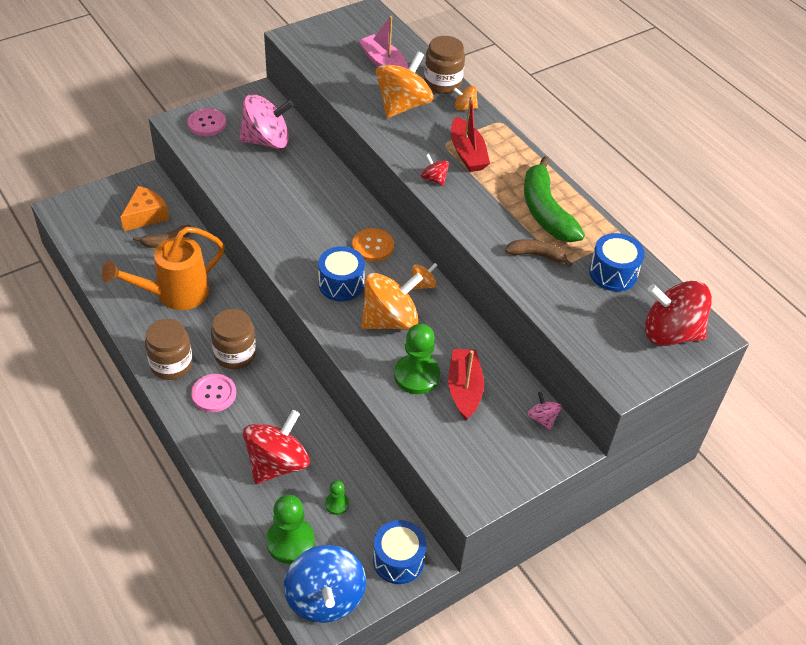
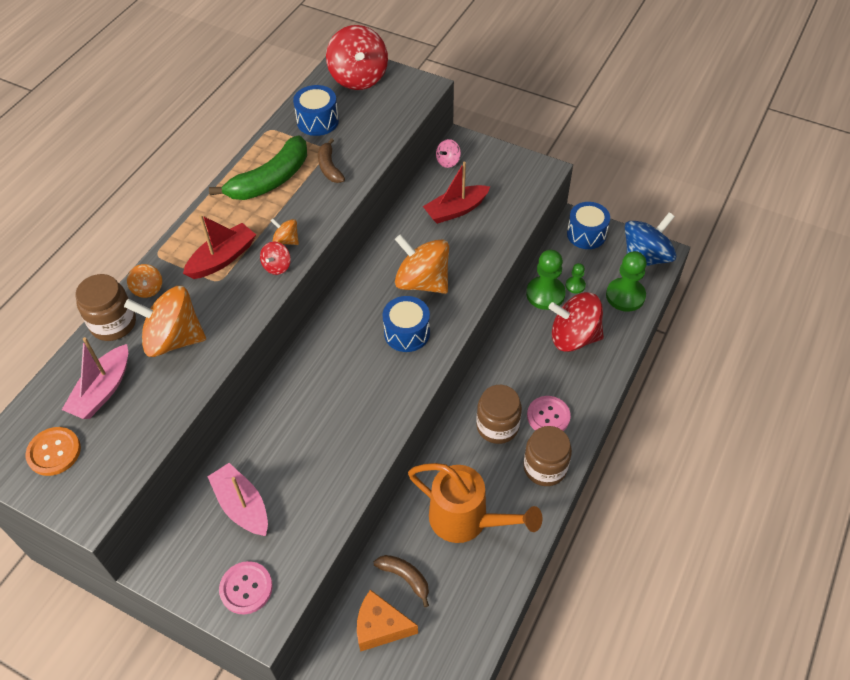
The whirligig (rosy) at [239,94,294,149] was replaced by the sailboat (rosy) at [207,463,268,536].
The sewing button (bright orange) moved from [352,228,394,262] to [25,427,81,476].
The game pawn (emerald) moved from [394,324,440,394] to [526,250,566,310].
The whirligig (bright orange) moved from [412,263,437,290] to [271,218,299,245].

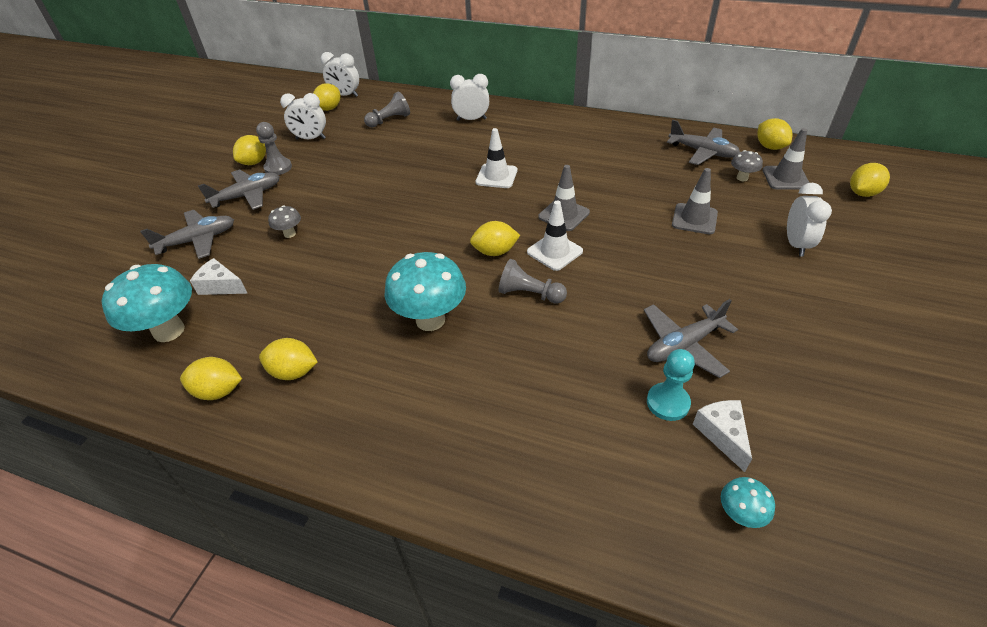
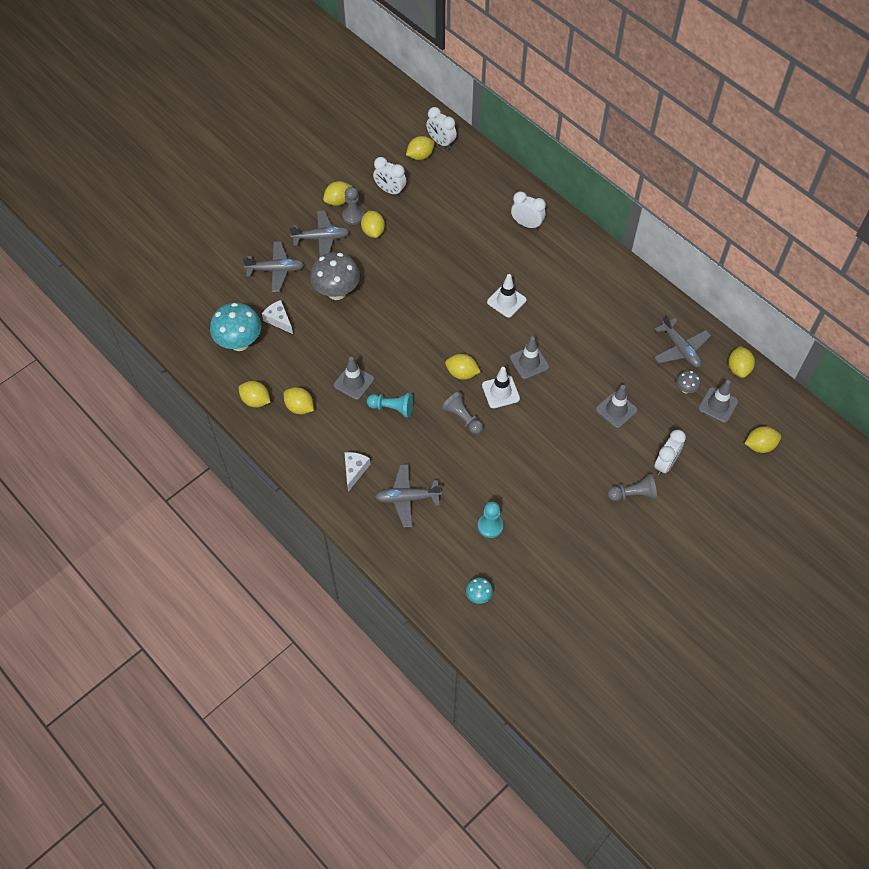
The mushroom (gray) at [268,205,301,238] changed to 2.11 times the size.
The game pawn (gray) moved from [364,92,410,127] to [608,474,657,501].
The mushroom (aqua) at [385,252,466,331] was replaced by the game pawn (aqua) at [367,393,413,418].
The aeroplane (gray) moved from [644,299,738,378] to [375,464,442,528].
The cheese (pure white) moved from [693,400,752,472] to [344,452,370,492].
The road cone (gray) at [334,357,374,400] appeared.
The toy lemon (golden) at [361,211,385,238] appeared.

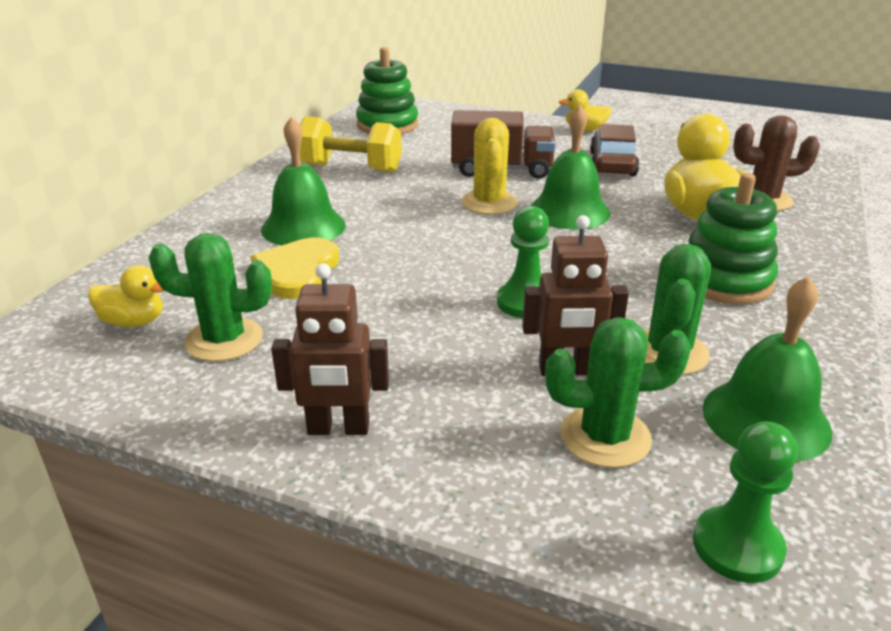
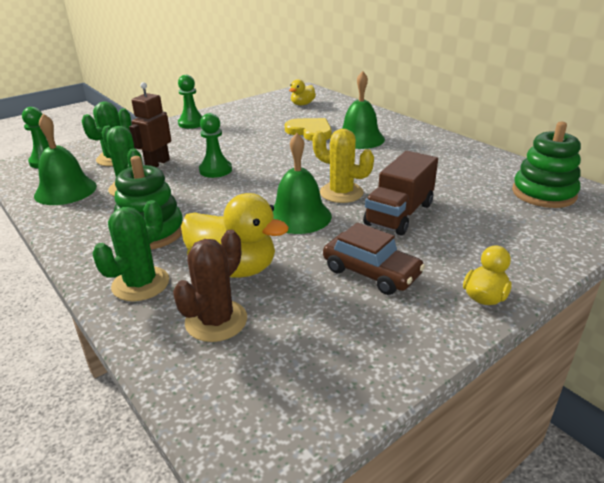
The cactus (emerald) moved from [149,233,272,362] to [93,200,169,301].
The toy robot (russet) at [271,263,389,435] was replaced by the game pawn (emerald) at [178,75,202,129].
The free weight (golden) at [300,116,402,173] disappeared.

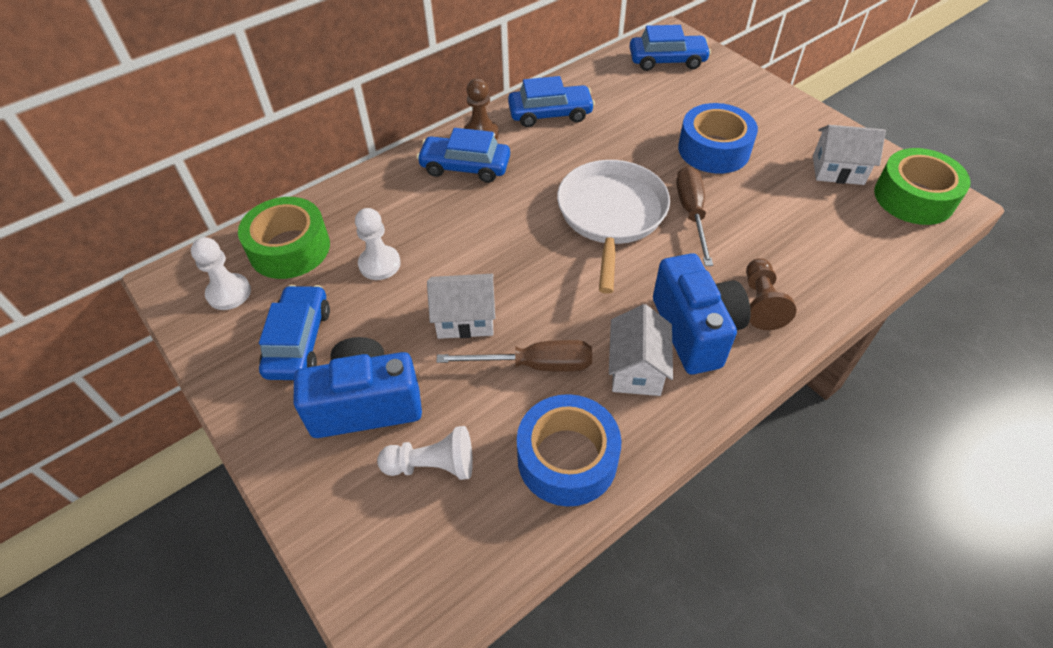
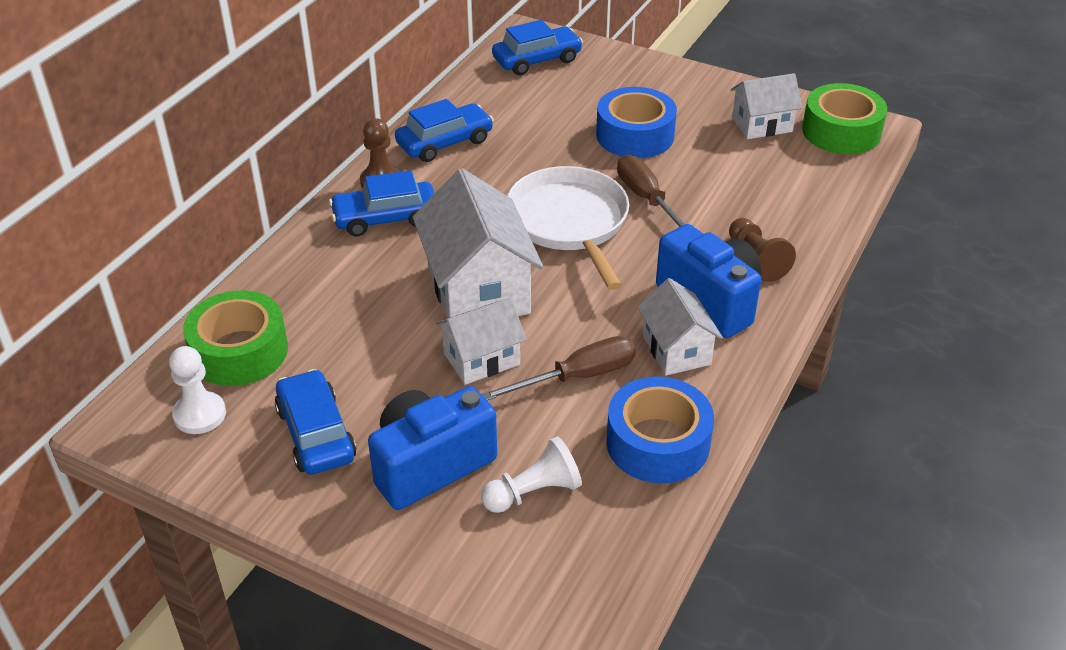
The game pawn (pure white) at [355,208,401,280] disappeared.
The toy house (pure white) at [413,168,543,319] appeared.

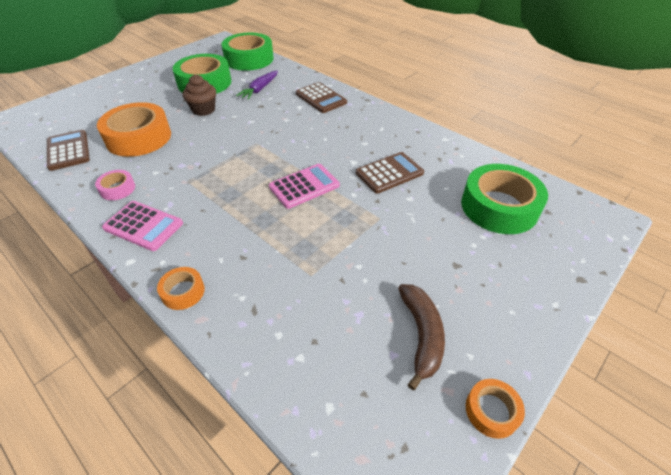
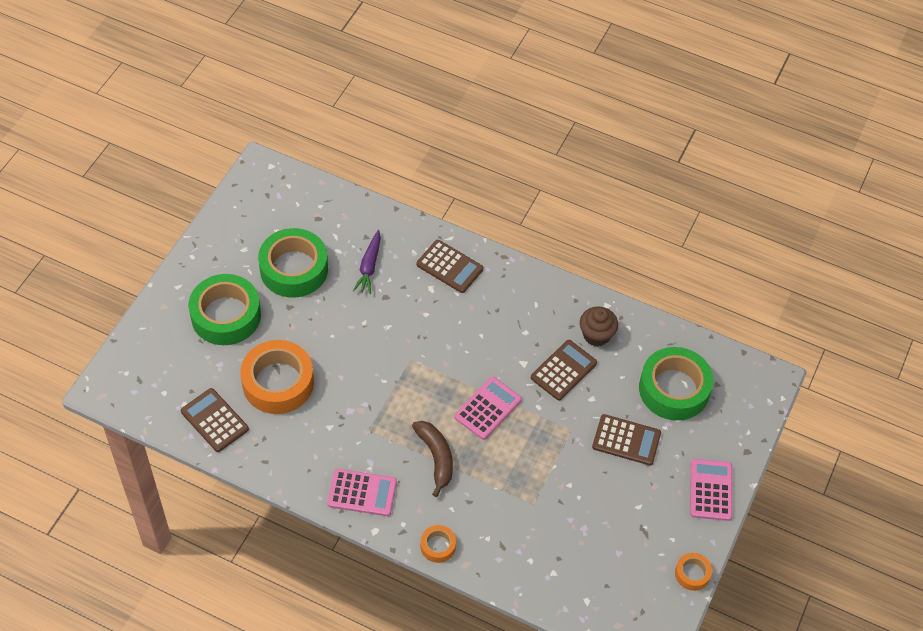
The tape (rosy) at [95,170,135,200] disappeared.
The muffin (russet) moved from [183,75,216,116] to [580,306,618,346].
The tape (emerald) moved from [222,33,274,71] to [189,274,261,345].
The banana (russet) moved from [398,284,445,390] to [412,421,453,497].
The pocket calculator (russet) at [592,414,661,465] appeared.
The pocket calculator (rosy) at [690,459,732,521] appeared.

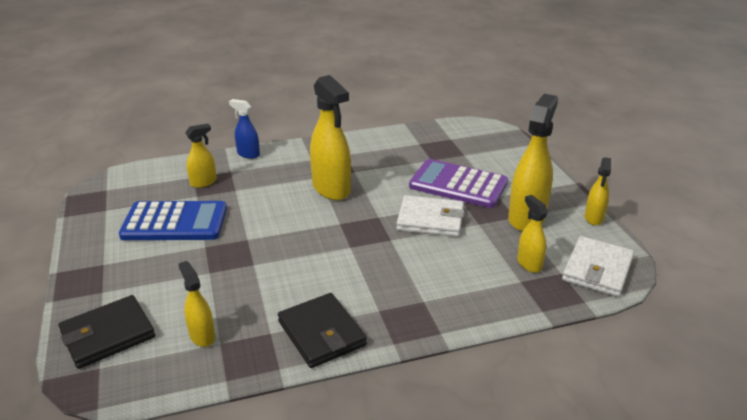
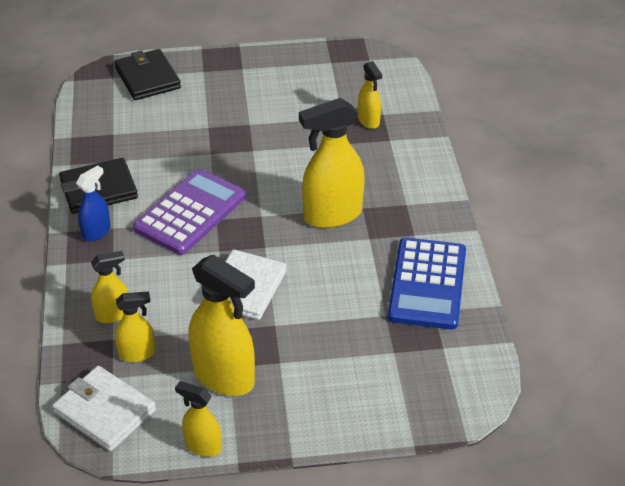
The pocket calculator (royal blue) moved from [119,201,227,240] to [388,237,466,330].
The spray bottle (golden) moved from [178,261,215,347] to [91,251,128,323].
The spray bottle (royal blue) moved from [229,99,260,159] to [76,165,111,242].
The pocket calculator (purple) moved from [409,159,508,208] to [133,169,246,255].

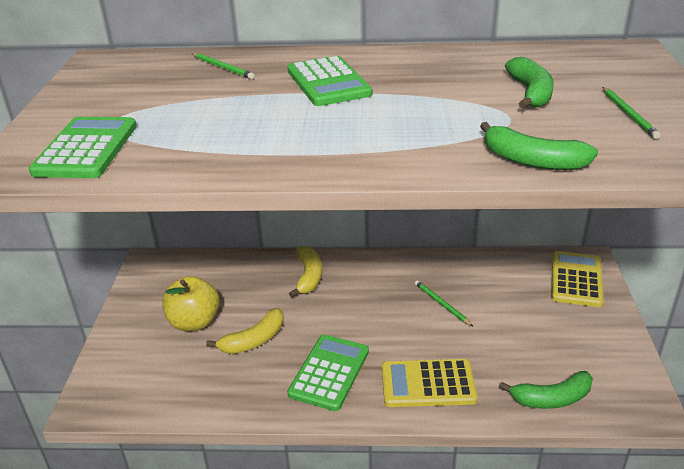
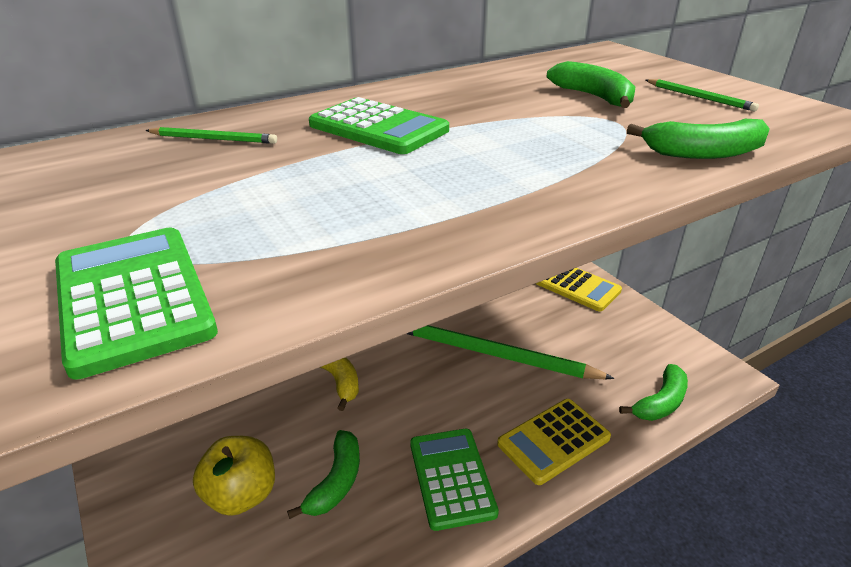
The banana (golden) at [206,308,284,354] became the banana (emerald) at [287,430,360,519].
The lead pencil (emerald) at [415,280,474,327] changed to 2.43 times the size.
The pocket calculator (golden) at [551,251,604,307] turned 150 degrees clockwise.

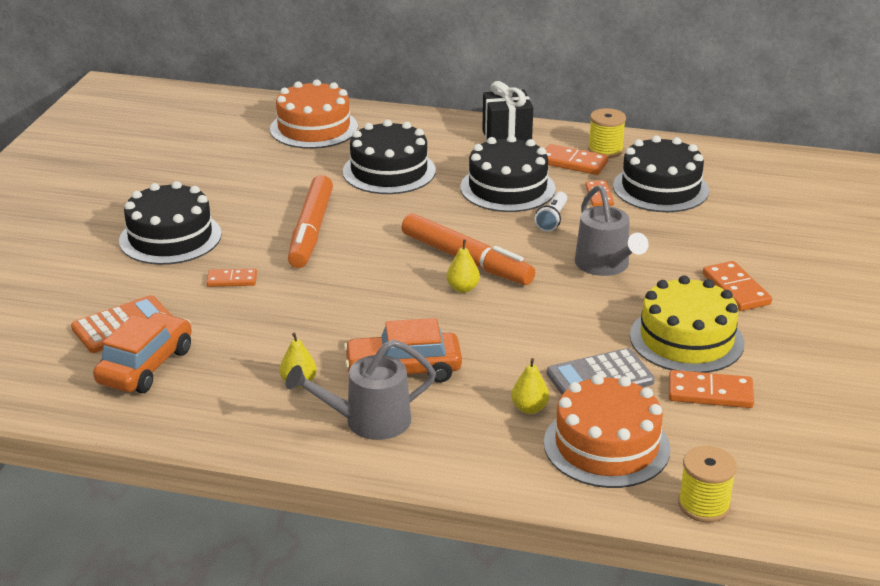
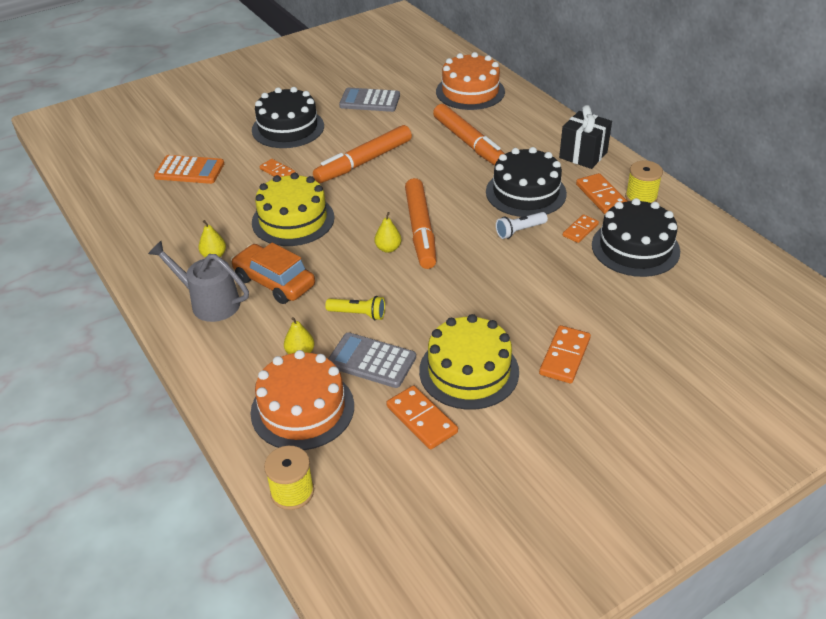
The car (bright orange) at [93,312,192,393] disappeared.
The cake (jet-black) at [343,120,436,194] was replaced by the marker pen (bright orange) at [433,104,505,166].
The watering can (gray) at [575,185,649,276] disappeared.
The cake (golden) at [252,173,335,246] appeared.
The flashlight (golden) at [325,296,385,320] appeared.
The pocket calculator (gray) at [339,88,400,112] appeared.

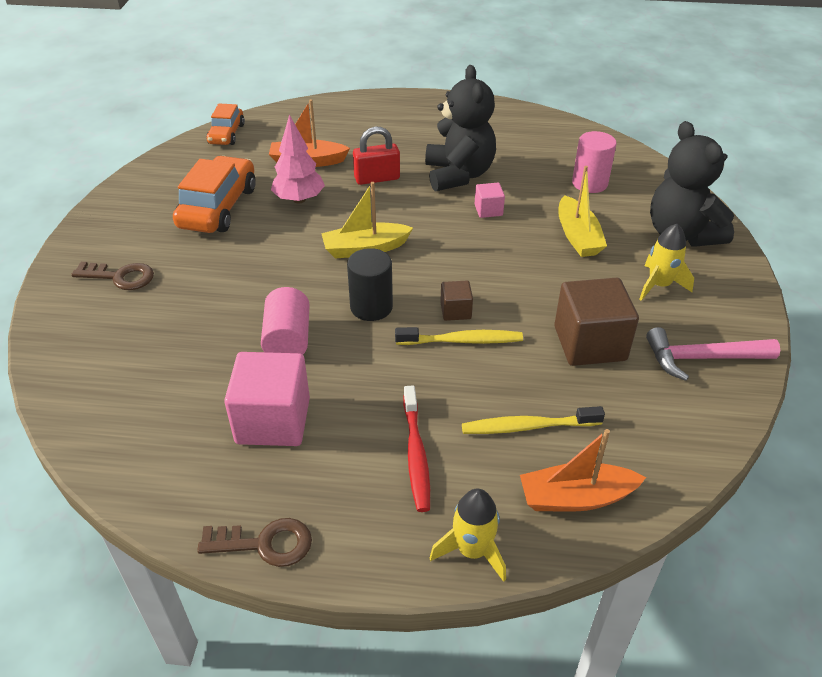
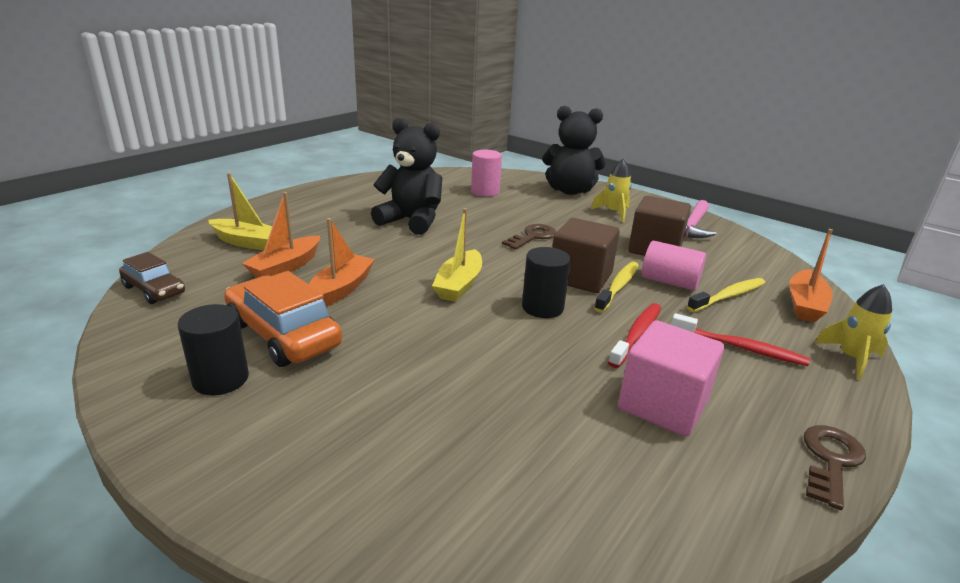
The door key (russet) moved from [71,262,154,290] to [502,224,556,250].
The car (bright orange) at [206,104,245,145] became the car (russet) at [119,252,185,304].
The solid cylinder (rosy) moved from [261,287,309,354] to [642,240,706,290].
The fir tree (rosy) at [271,115,325,204] was replaced by the sailboat (bright orange) at [309,218,375,306].
The padlock (red) at [353,127,400,185] disappeared.
The block (russet) at [440,281,473,321] changed to 2.04 times the size.
The dental brush (golden) at [462,406,605,434] turned 150 degrees counterclockwise.
The block (rosy) at [475,183,505,218] disappeared.
The sailboat (golden) moved from [558,166,607,257] to [208,173,272,251].
The solid cylinder (jet-black) at [178,304,249,395] appeared.
The dental brush (red) at [608,303,661,368] appeared.

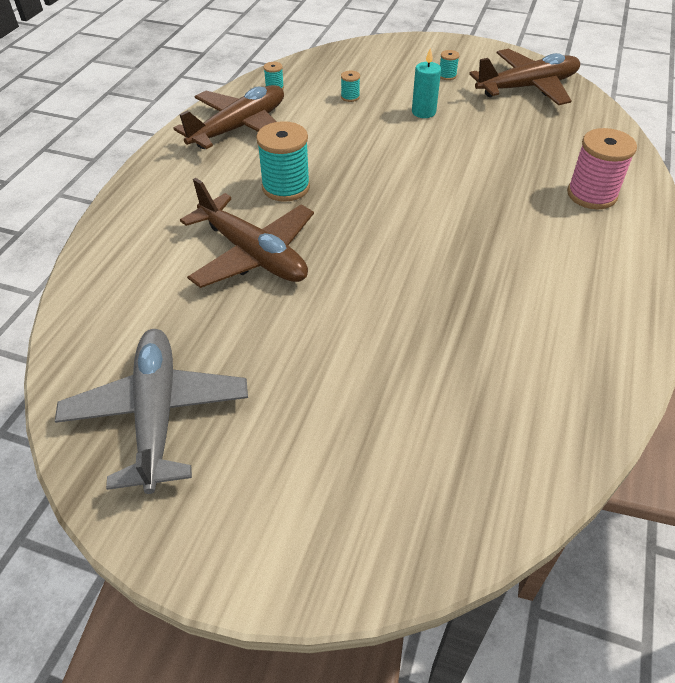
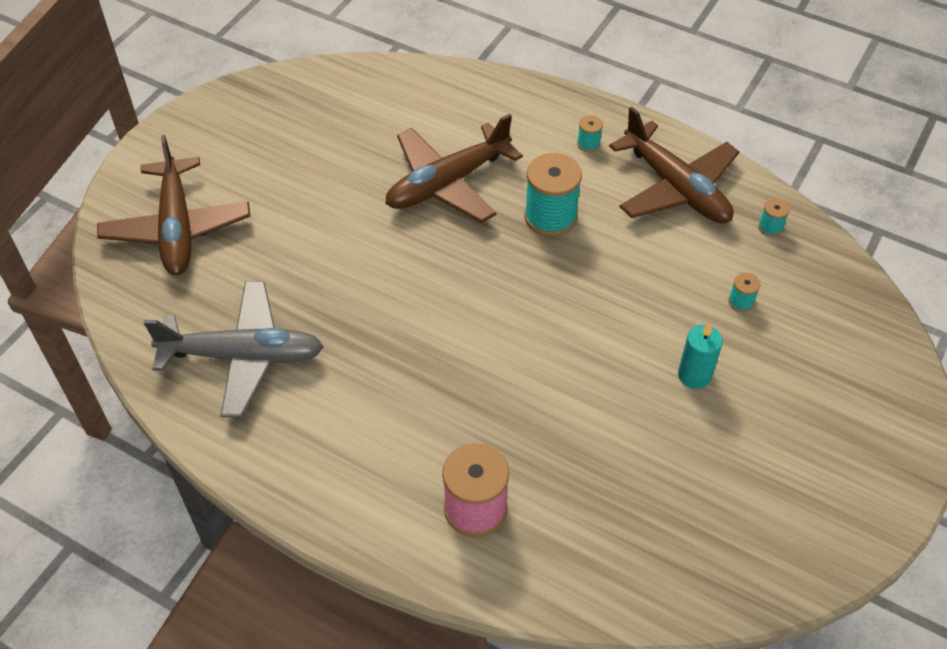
The aeroplane (gray) moved from [55,329,248,494] to [144,281,324,418].
The spool (aqua) moved from [440,50,460,80] to [577,115,603,152].
The aeroplane (russet) moved from [469,49,580,105] to [97,135,250,276].

